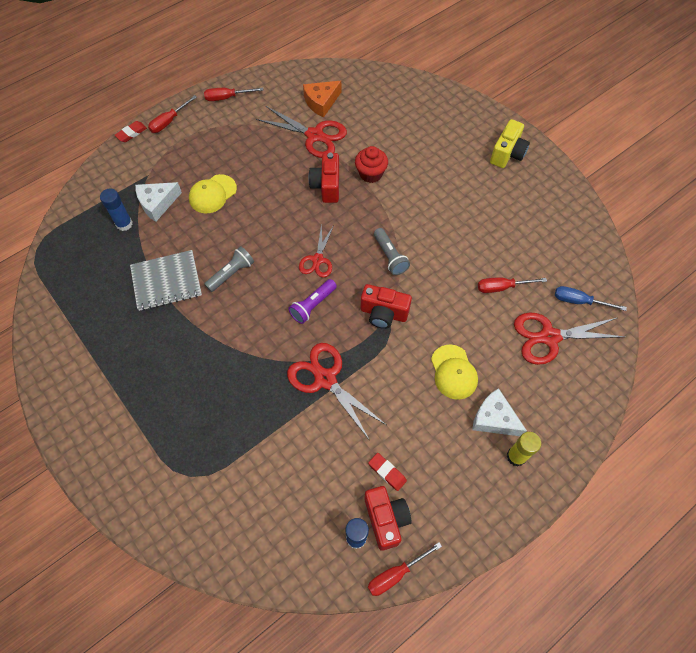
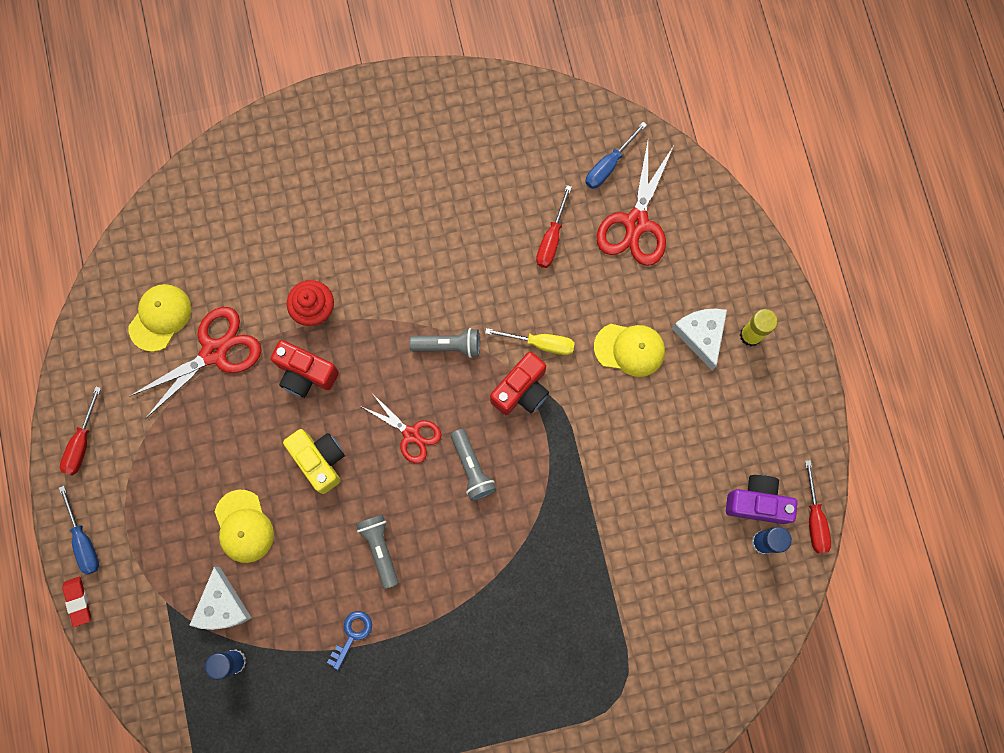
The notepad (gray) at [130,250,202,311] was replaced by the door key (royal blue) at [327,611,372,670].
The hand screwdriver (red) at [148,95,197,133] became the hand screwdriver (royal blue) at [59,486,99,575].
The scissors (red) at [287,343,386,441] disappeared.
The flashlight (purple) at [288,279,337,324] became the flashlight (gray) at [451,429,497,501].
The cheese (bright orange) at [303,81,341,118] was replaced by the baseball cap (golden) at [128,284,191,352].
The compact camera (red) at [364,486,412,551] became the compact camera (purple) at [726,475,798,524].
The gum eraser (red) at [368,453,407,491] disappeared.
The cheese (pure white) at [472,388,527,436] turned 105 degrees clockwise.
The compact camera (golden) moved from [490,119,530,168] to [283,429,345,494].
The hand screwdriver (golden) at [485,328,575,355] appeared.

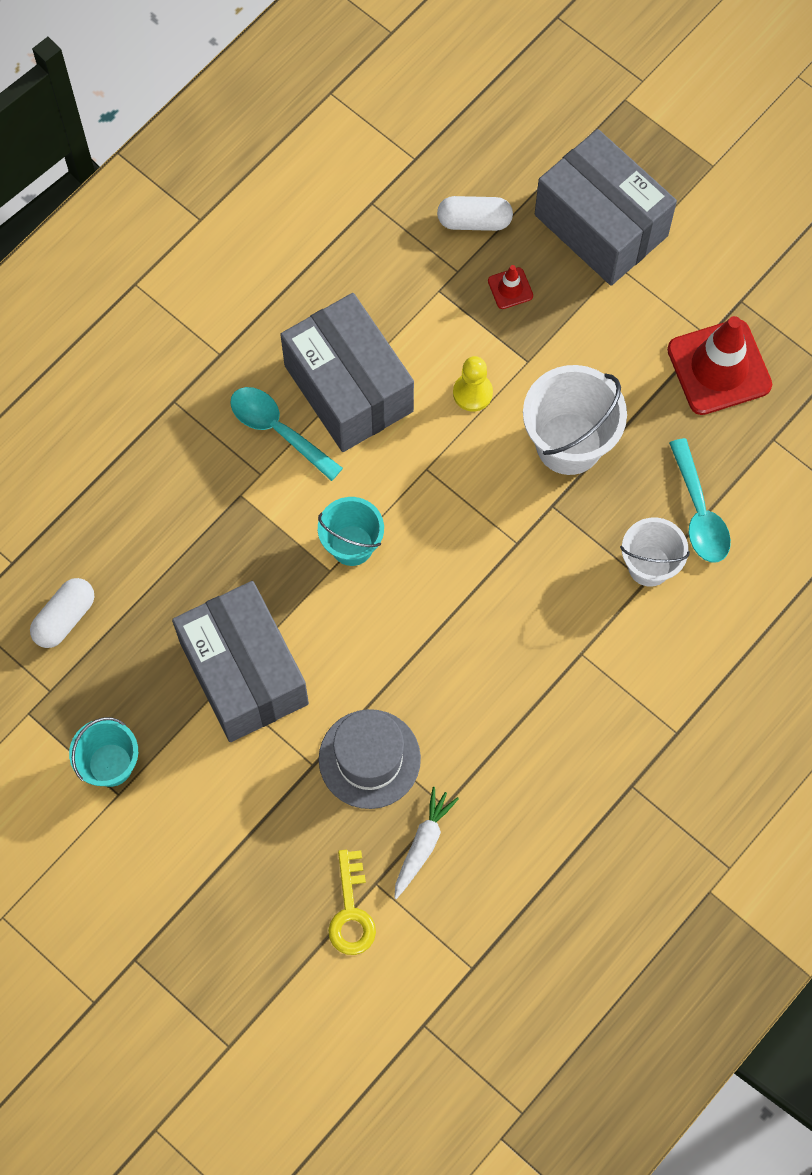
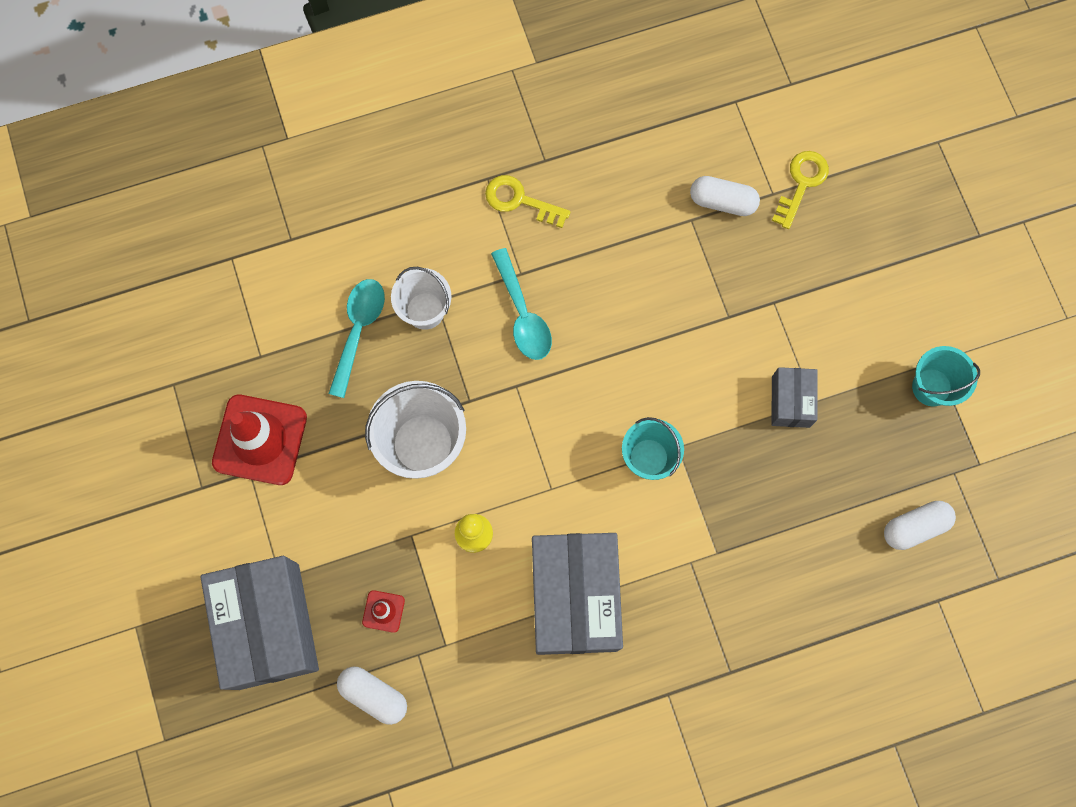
The package (gray) at [172,581,309,742] changed to 0.49 times the size.
The teaspoon (aqua) moved from [230,387,343,481] to [491,248,552,360].
The top hat (gray) at [319,709,421,809] disappeared.
The toy carrot (pure white) at [394,787,459,899] was replaced by the capsule (pure white) at [690,176,760,216].
The door key (golden) at [485,175,571,228] appeared.

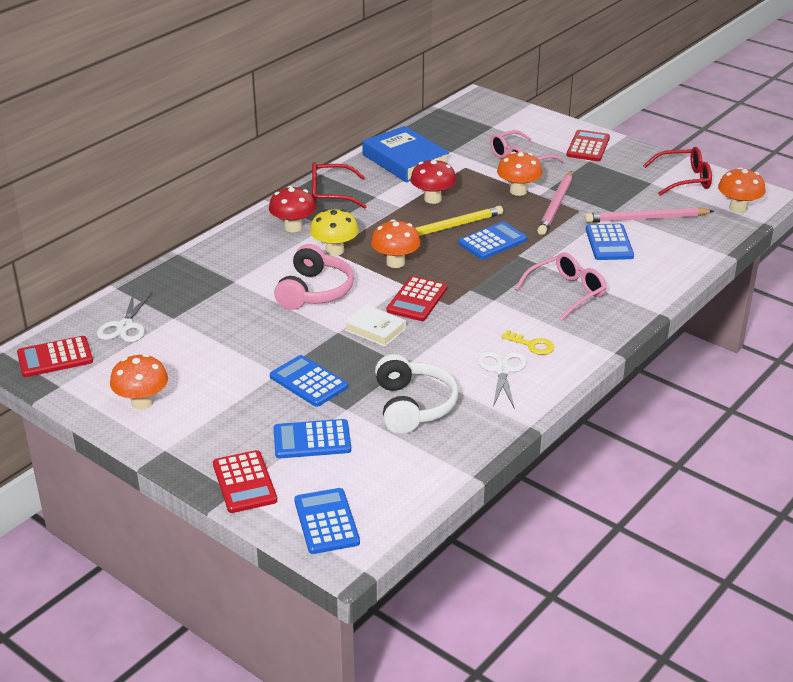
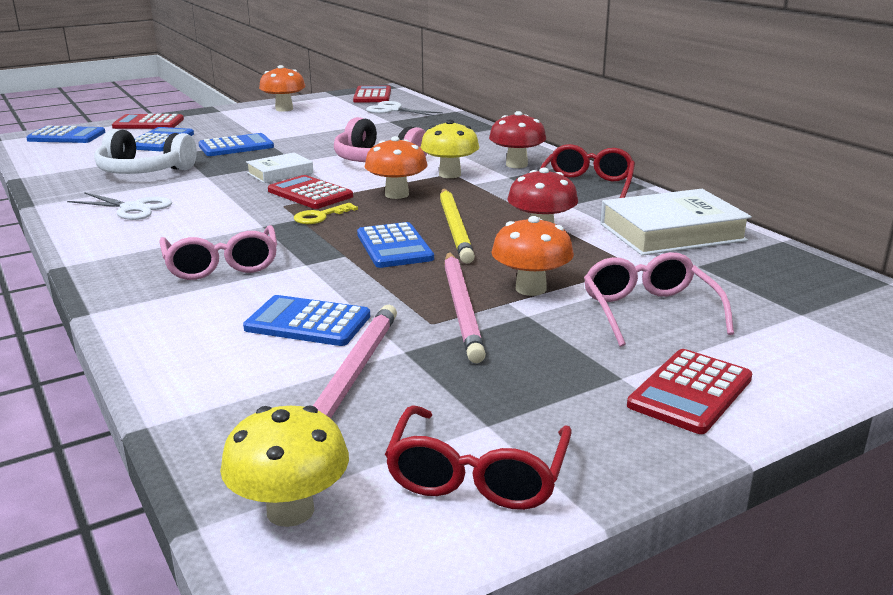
The book (royal blue) at [362,126,449,183] became the book (pure white) at [600,189,752,256].
The door key (golden) moved from [501,330,554,355] to [294,203,358,224].
The lead pencil (rosy) at [537,171,572,235] turned 135 degrees counterclockwise.
The pocket calculator (red) at [566,130,610,161] turned 90 degrees clockwise.
The mushroom (bright orange) at [718,167,765,213] became the mushroom (golden) at [220,405,349,527].

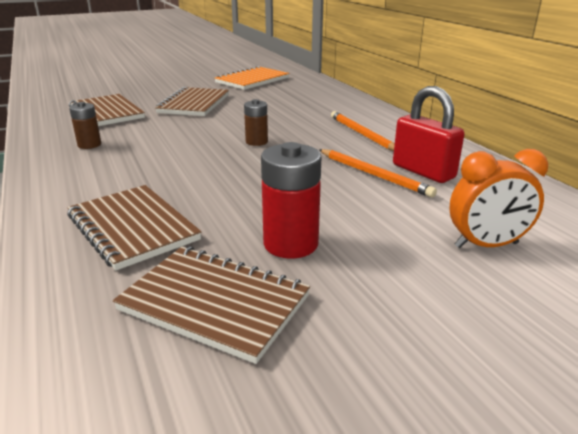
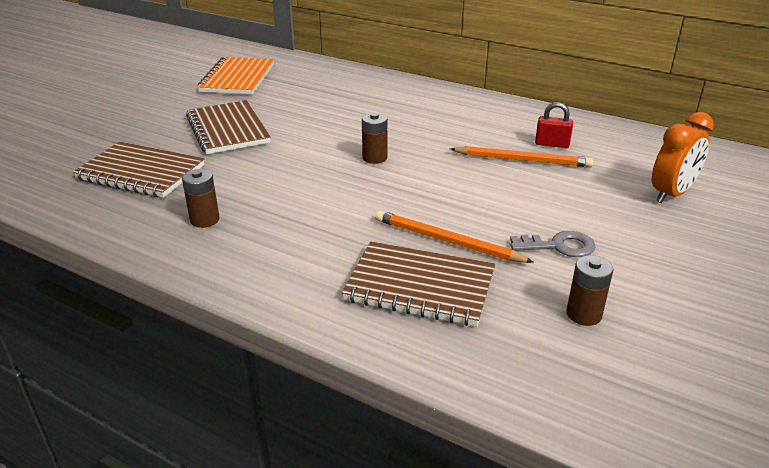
The notepad (russet) at [113,246,310,364] was replaced by the battery (russet) at [567,255,613,326].
The battery (red) at [261,142,321,259] was replaced by the door key (gray) at [510,231,596,257].
The lead pencil (bright orange) moved from [331,111,395,151] to [375,210,534,263].
The padlock (red) at [393,86,465,183] changed to 0.56 times the size.

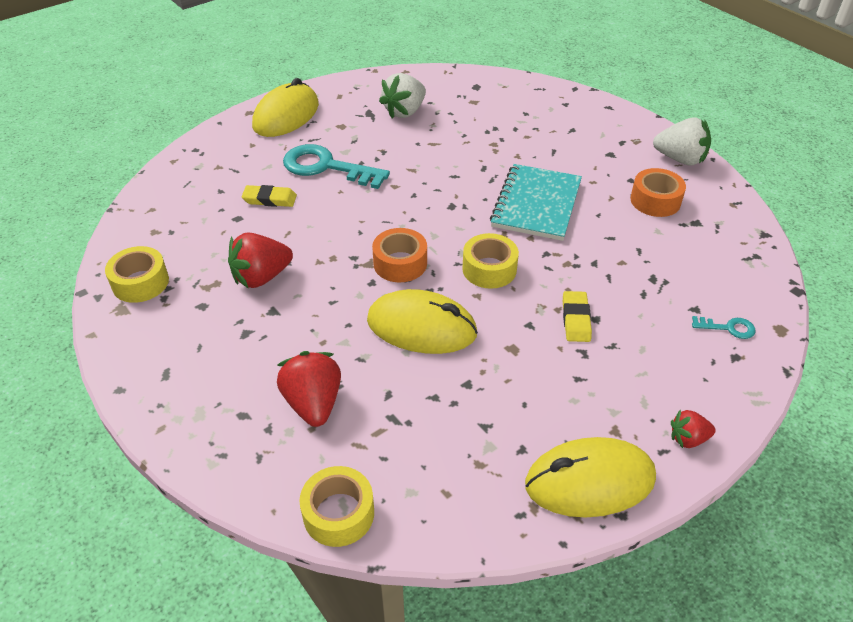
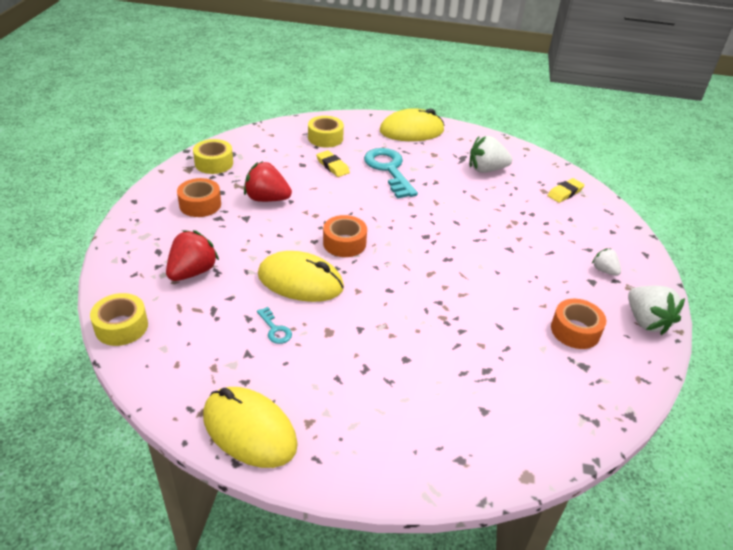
The computer mouse (golden) at [367,289,478,354] turned 45 degrees counterclockwise.
The tape (golden) moved from [462,233,519,289] to [308,116,344,148].
The notepad (aqua) at [490,164,582,241] disappeared.
The gum eraser (golden) moved from [563,291,592,342] to [547,178,584,203].
The strawberry (red) at [671,410,716,448] disappeared.
The door key (aqua) moved from [692,316,755,339] to [257,307,292,344].
The tape (bright orange) at [177,178,221,217] appeared.
The strawberry (pure white) at [592,248,621,276] appeared.

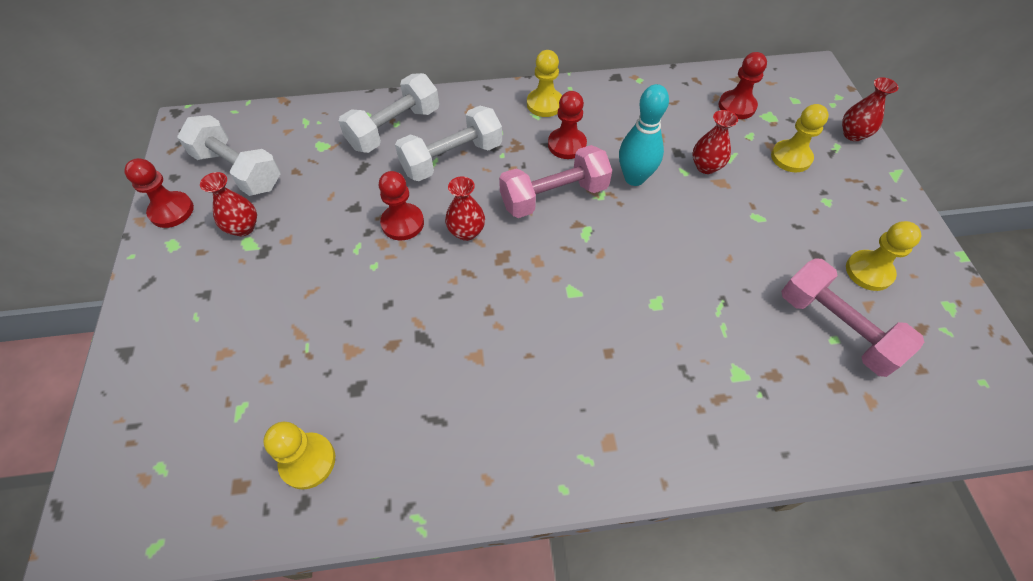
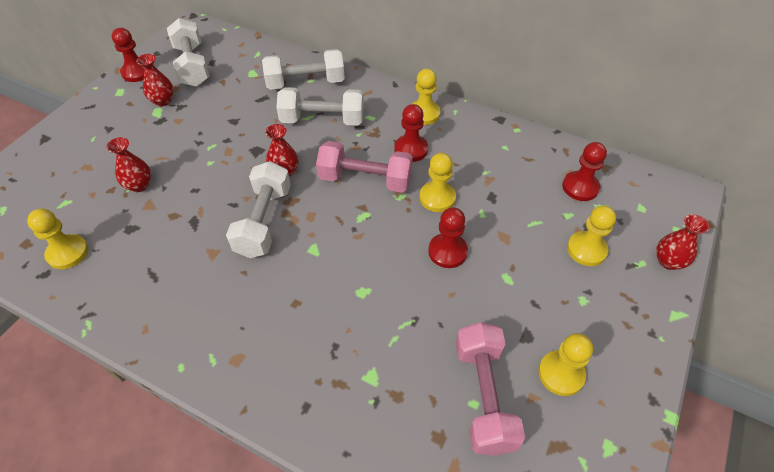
The game pawn (red) moved from [379,171,424,241] to [428,207,468,268].
The tenpin (aqua) at [619,84,669,186] was replaced by the game pawn (golden) at [419,153,456,212].
The tall vase (red) moved from [692,110,738,174] to [107,137,151,192].
The free weight (pure white) at [226,161,291,258] appeared.

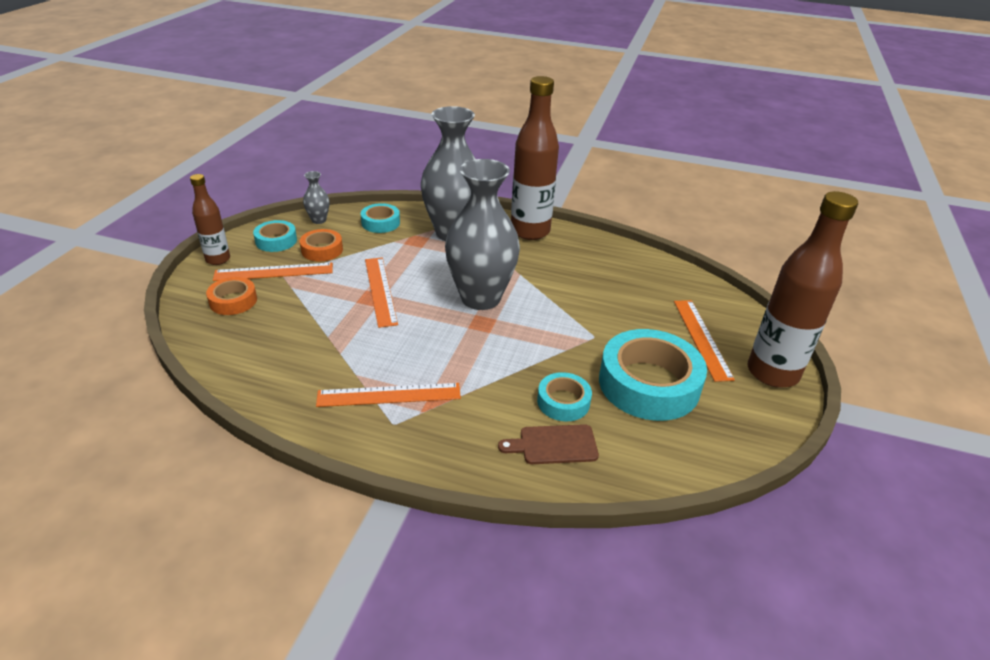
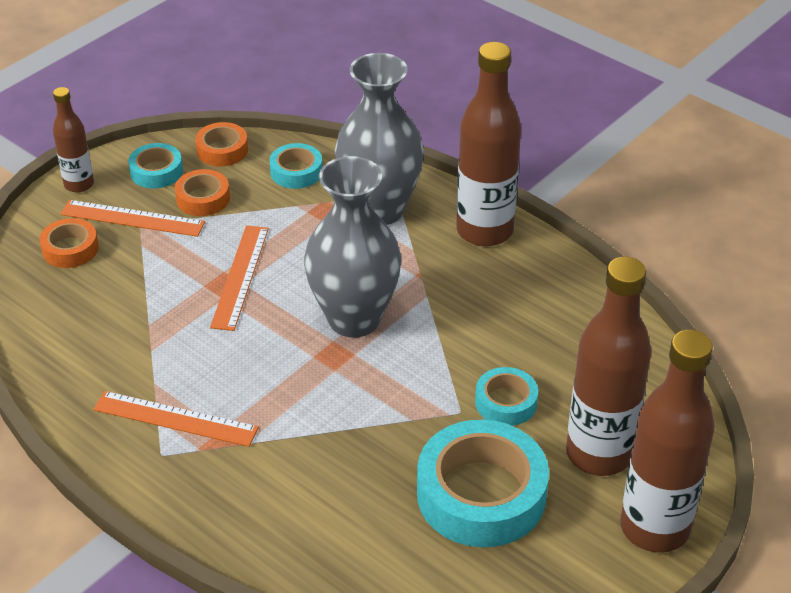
The tall vase (gray) at [303,171,330,224] was replaced by the tape (bright orange) at [195,122,248,167].
The chopping board (russet) at [498,424,599,464] disappeared.
The tape (aqua) moved from [537,372,592,421] to [475,367,538,426].
The measuring stick (bright orange) at [674,300,735,382] was replaced by the flask (russet) at [566,257,651,476].

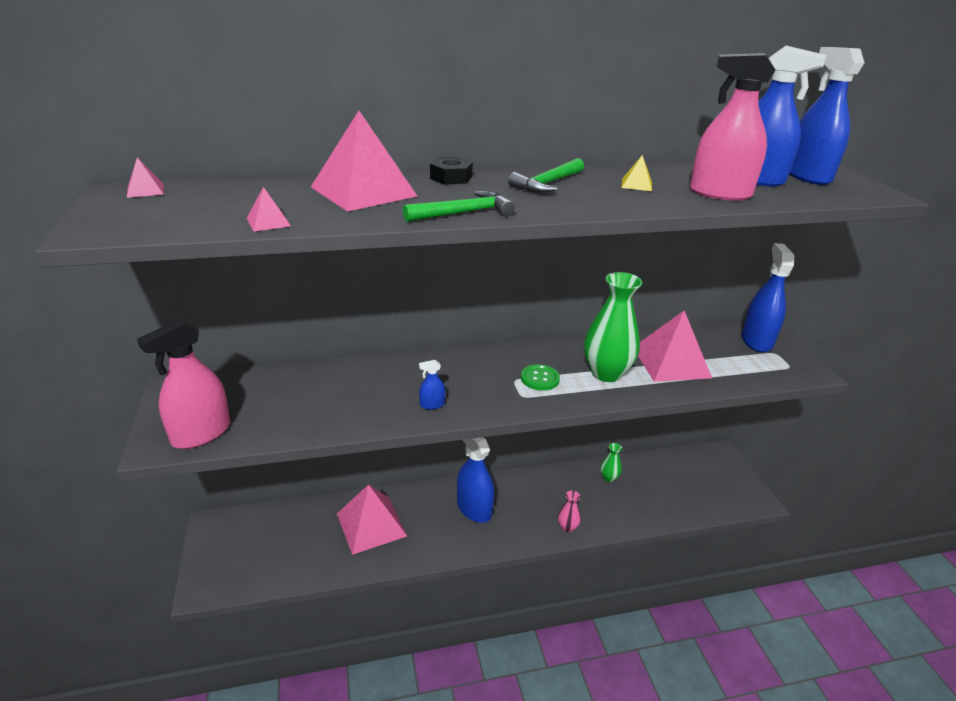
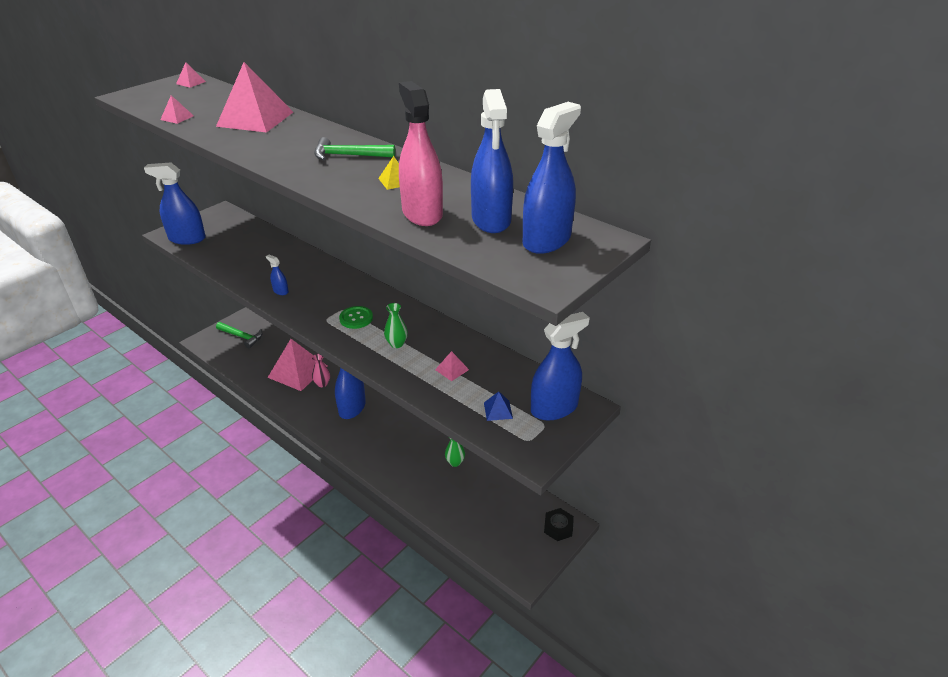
The spray bottle (rosy) at [137,319,230,449] became the spray bottle (royal blue) at [144,162,206,245].
The carpenter's hammer (emerald) moved from [403,191,515,222] to [216,322,263,348].
The nut (jet-black) moved from [430,157,473,185] to [544,508,574,541].
The tall vase (rosy) moved from [558,491,581,532] to [312,354,330,387].
The tall vase (emerald) at [584,272,642,382] changed to 0.48 times the size.
The pyramid (rosy) at [638,311,712,382] changed to 0.41 times the size.
The pyramid (royal blue) at [484,391,513,421] appeared.

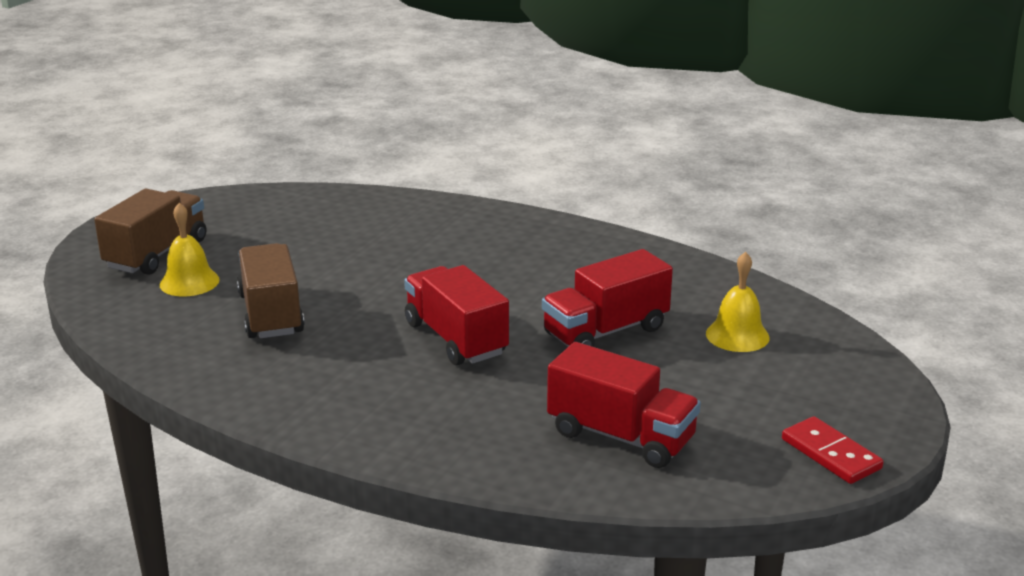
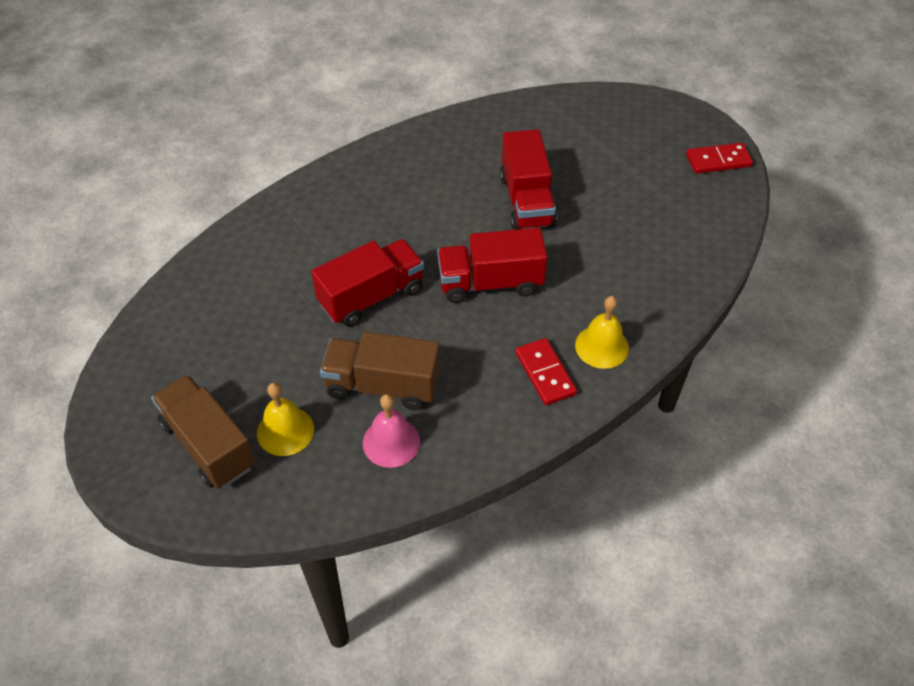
The truck (red) moved from [547,342,701,468] to [311,239,424,327].
The bell (golden) moved from [706,252,770,352] to [575,296,629,369].
The bell (rosy) at [363,394,420,468] appeared.
The domino (red) at [515,338,577,405] appeared.

